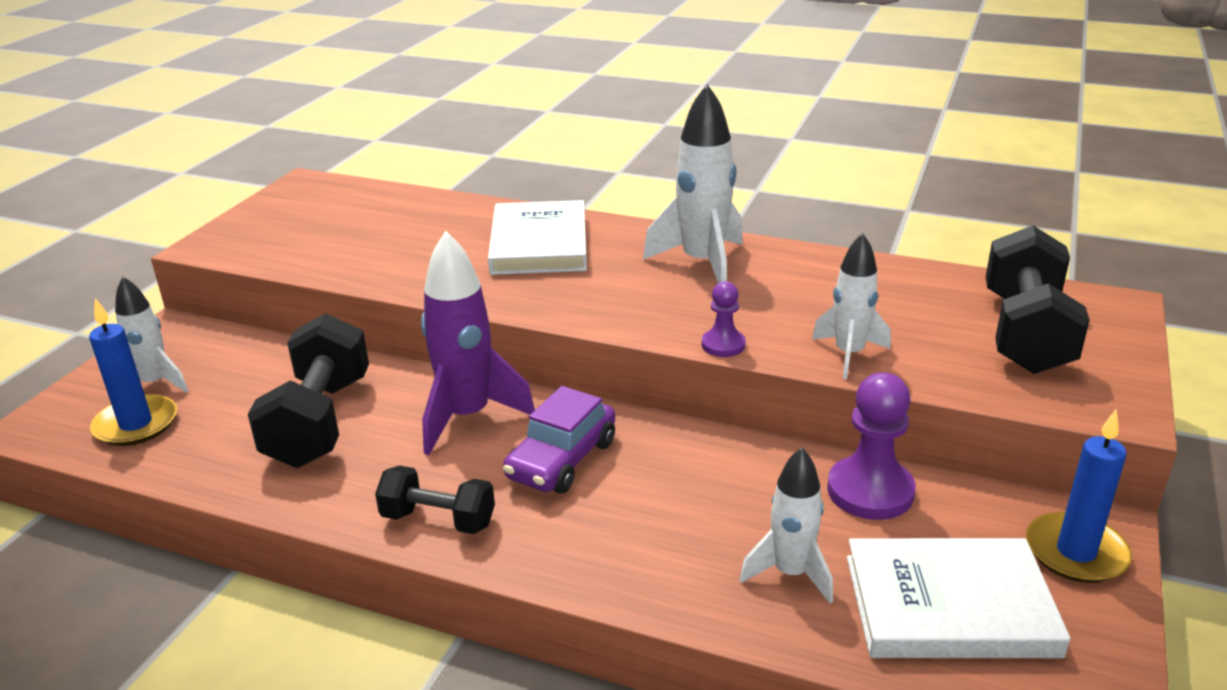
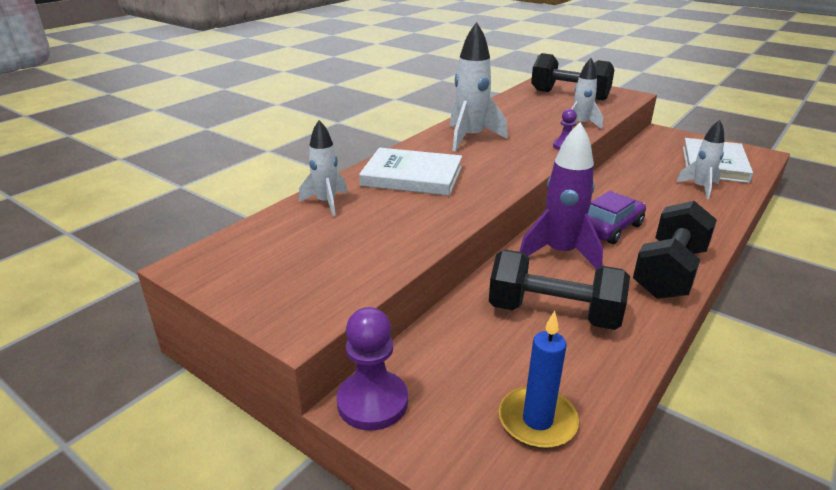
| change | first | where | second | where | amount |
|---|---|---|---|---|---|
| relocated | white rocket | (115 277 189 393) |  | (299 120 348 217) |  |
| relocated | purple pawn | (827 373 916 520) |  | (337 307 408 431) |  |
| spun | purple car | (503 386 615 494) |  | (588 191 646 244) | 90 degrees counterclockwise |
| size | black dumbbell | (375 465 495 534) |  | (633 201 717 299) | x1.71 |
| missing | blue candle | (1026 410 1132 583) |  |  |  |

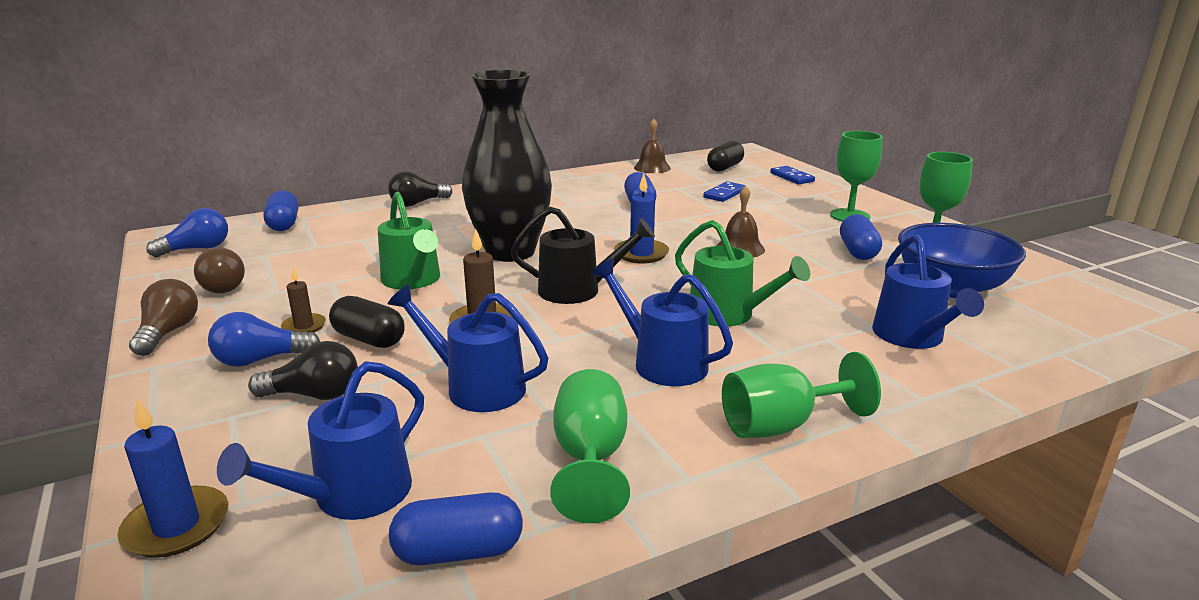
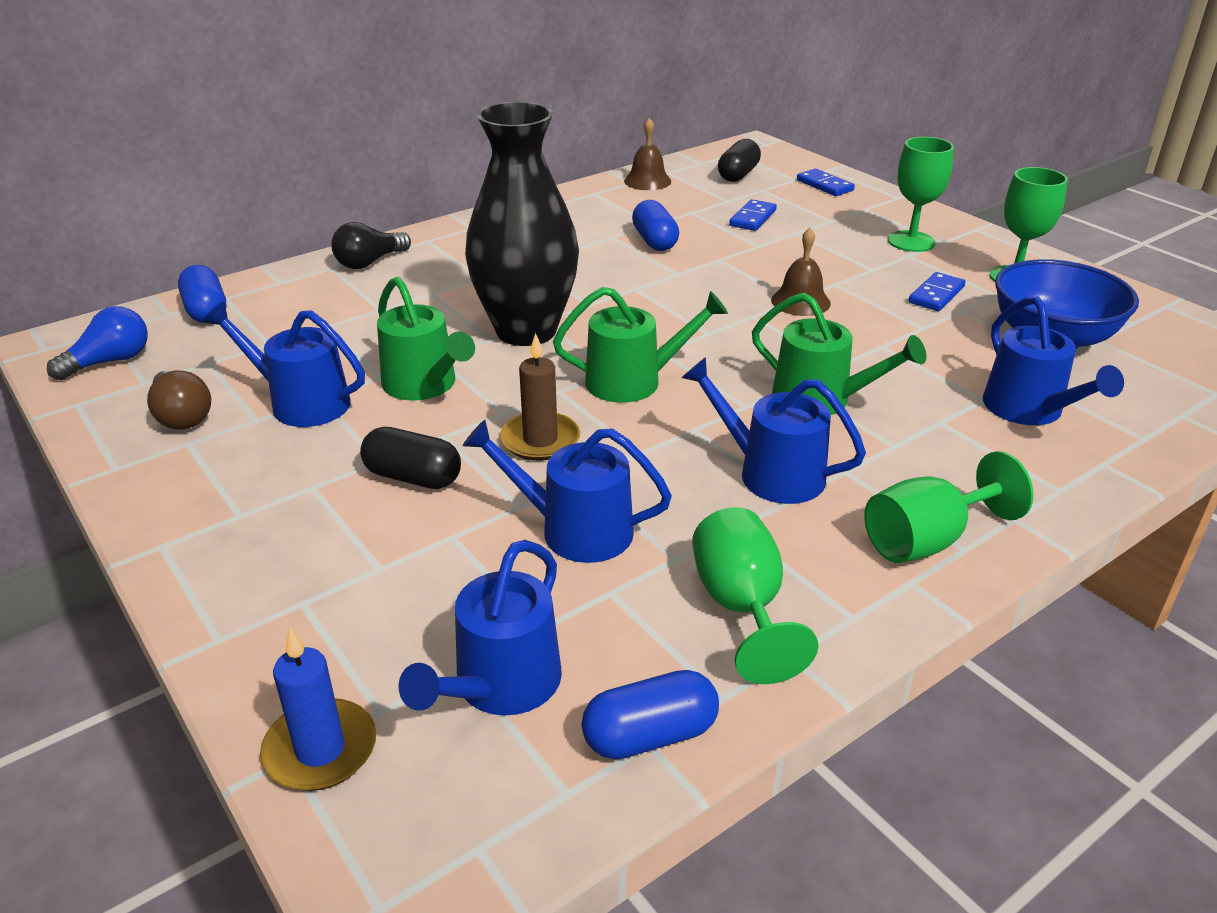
| change | first | where | second | where | amount |
|---|---|---|---|---|---|
| appeared |  |  | blue watering can | (203 302 365 427) |  |
| colour | black watering can | (511 207 655 304) | green watering can | (553 287 728 403) |  |
| exchanged | blue capsule | (840 214 882 260) | blue domino | (909 272 966 311) |  |
| missing | brown light bulb | (129 279 198 356) |  |  |  |
| missing | blue light bulb | (208 312 320 367) |  |  |  |
| missing | black light bulb | (248 341 358 400) |  |  |  |
| missing | brown candle | (281 268 326 333) |  |  |  |
| missing | blue candle | (615 173 669 263) |  |  |  |

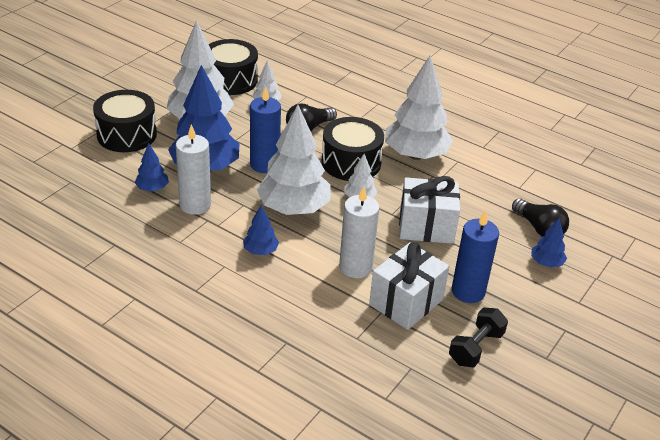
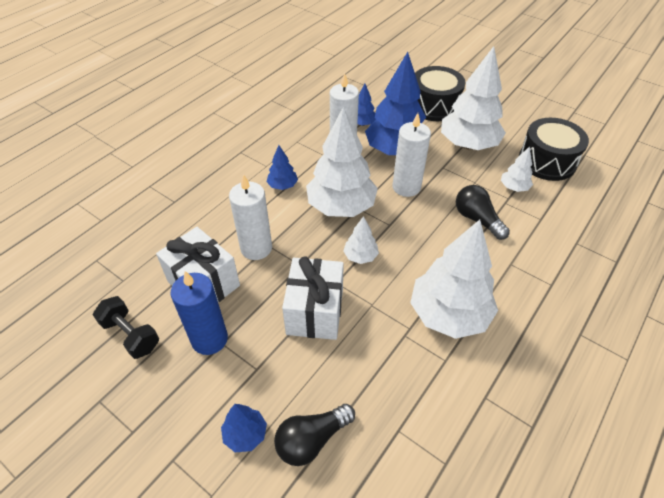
| change | first | where | second | where | amount |
|---|---|---|---|---|---|
| colour | blue candle | (250 87 281 173) | white candle | (392 113 431 197) |  |
| missing | black drum | (321 117 384 181) |  |  |  |

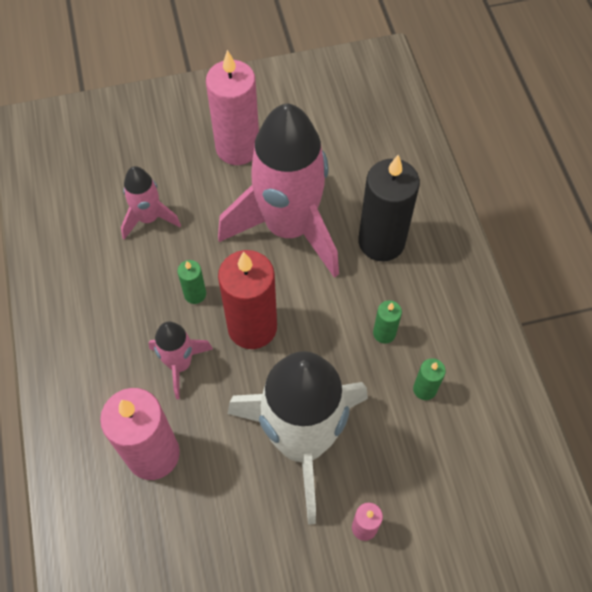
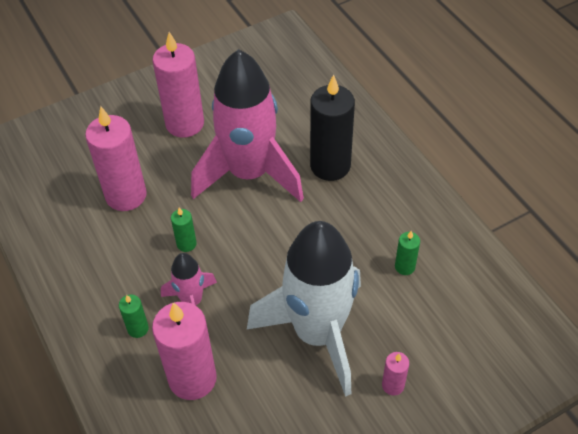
| change | first | where | second | where | amount |
|---|---|---|---|---|---|
| exchanged | pink rocket | (121 166 181 240) | pink candle | (85 106 147 211) |  |
| relocated | green candle | (373 300 402 344) |  | (119 295 149 338) |  |
| missing | red candle | (218 250 277 349) |  |  |  |

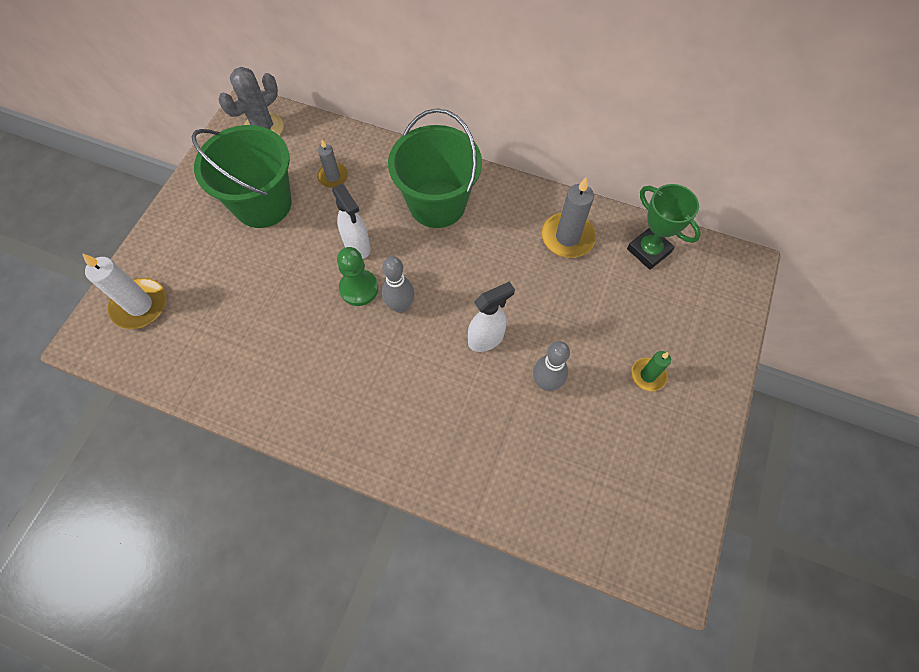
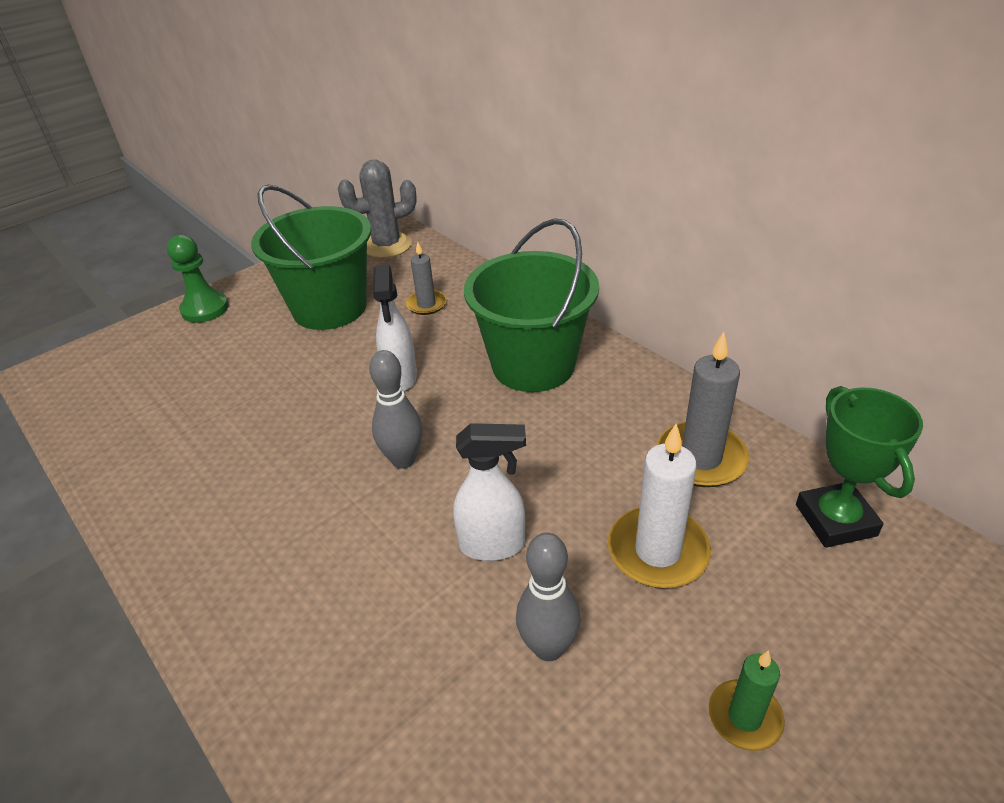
| change | first | where | second | where | amount |
|---|---|---|---|---|---|
| relocated | green pawn | (337 247 378 306) |  | (167 235 229 323) |  |
| relocated | white candle | (82 253 166 329) |  | (608 424 711 588) |  |

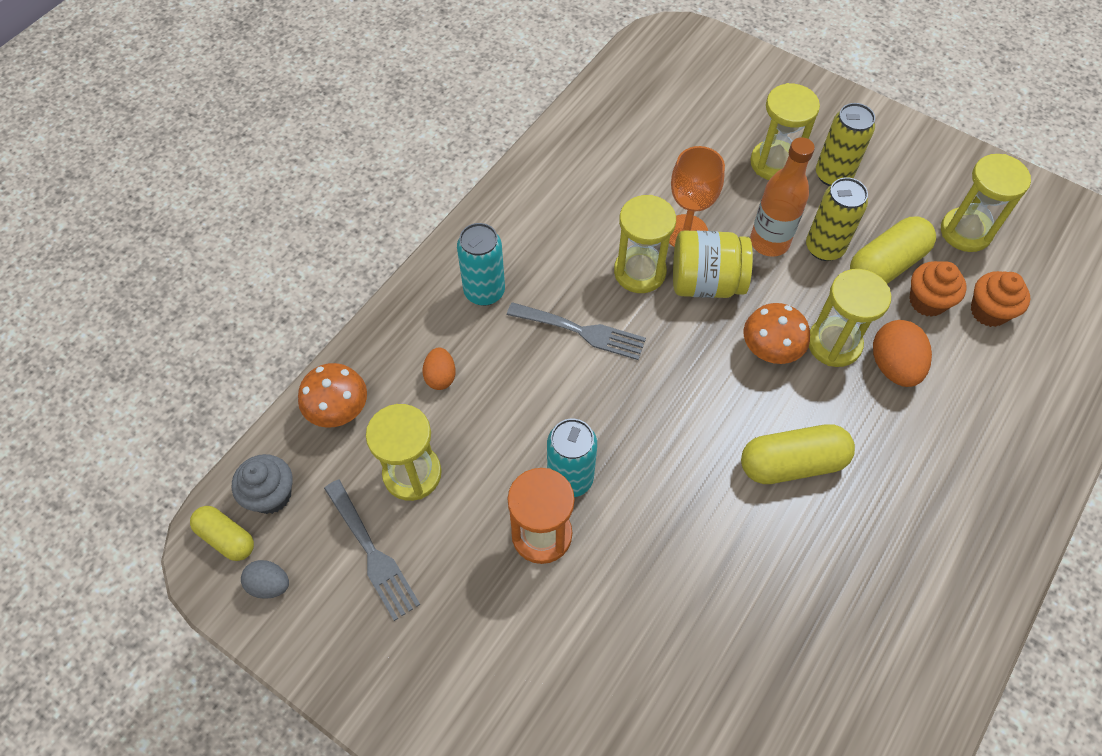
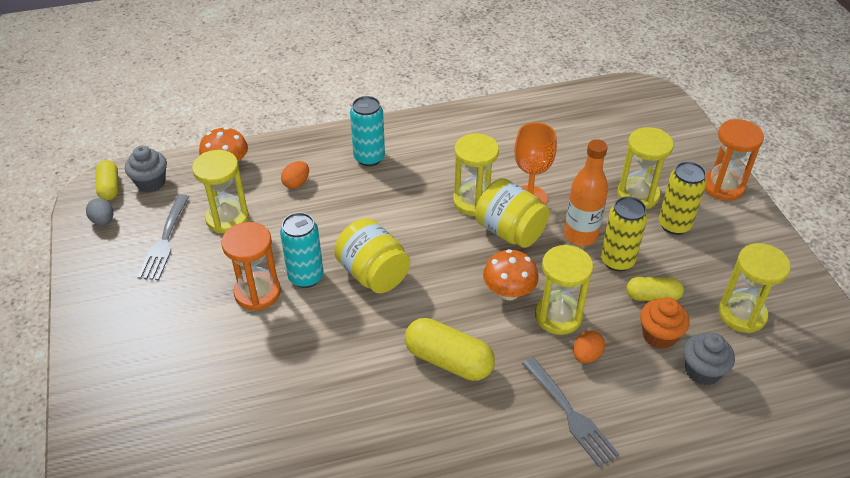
| change | first | where | second | where | amount |
|---|---|---|---|---|---|
| appeared |  |  | yellow jar | (334 218 410 293) |  |
| relocated | grey fork | (507 302 646 360) |  | (522 357 619 467) |  |
| size | orange egg | (873 320 932 387) |  | (573 330 605 363) | x0.61 |
| size | yellow capsule | (850 217 936 284) |  | (626 277 684 301) | x0.62 |
| colour | orange cupcake | (971 271 1030 327) | grey cupcake | (684 333 735 386) |  |
| appeared |  |  | orange hourglass | (705 119 764 201) |  |

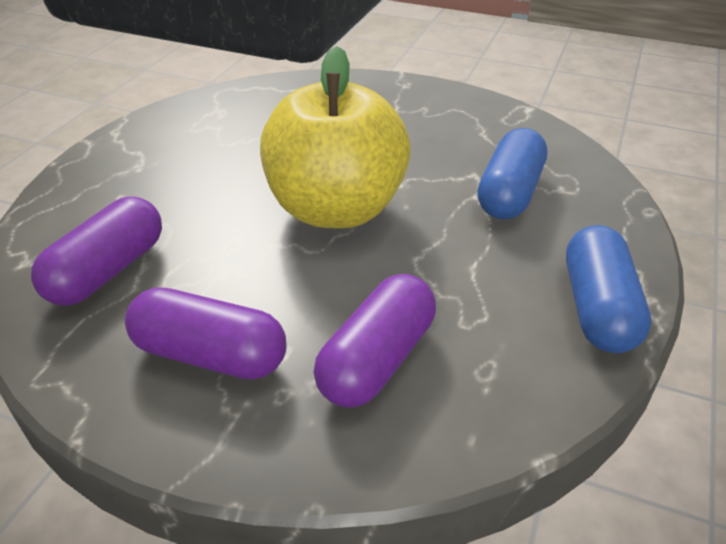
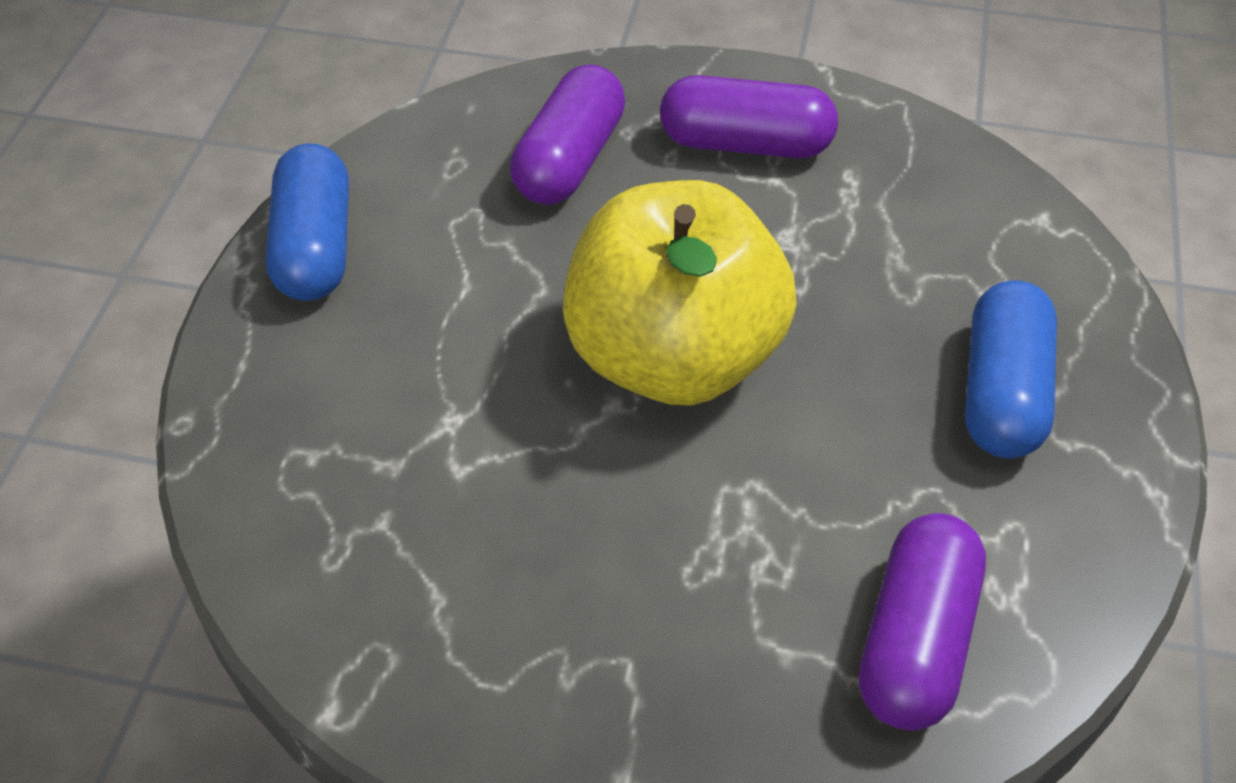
| change | first | where | second | where | amount |
|---|---|---|---|---|---|
| relocated | purple capsule | (31 196 162 306) |  | (859 513 986 731) |  |
| relocated | blue capsule | (477 128 547 219) |  | (965 280 1057 459) |  |

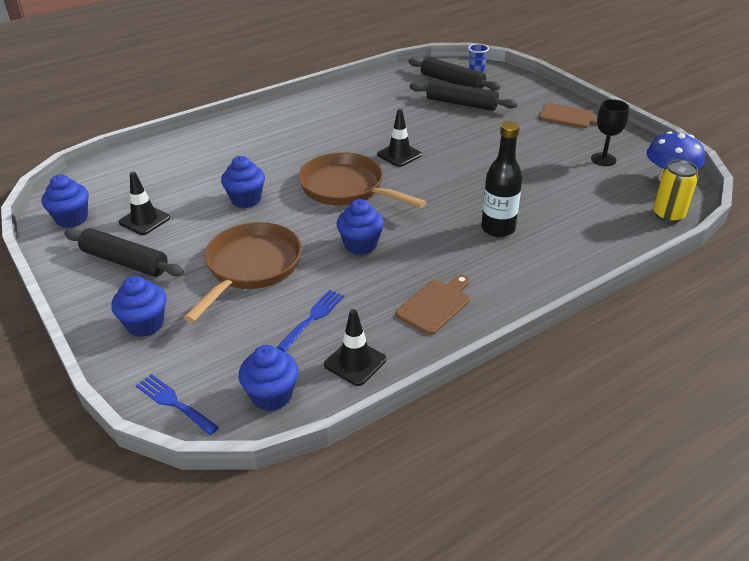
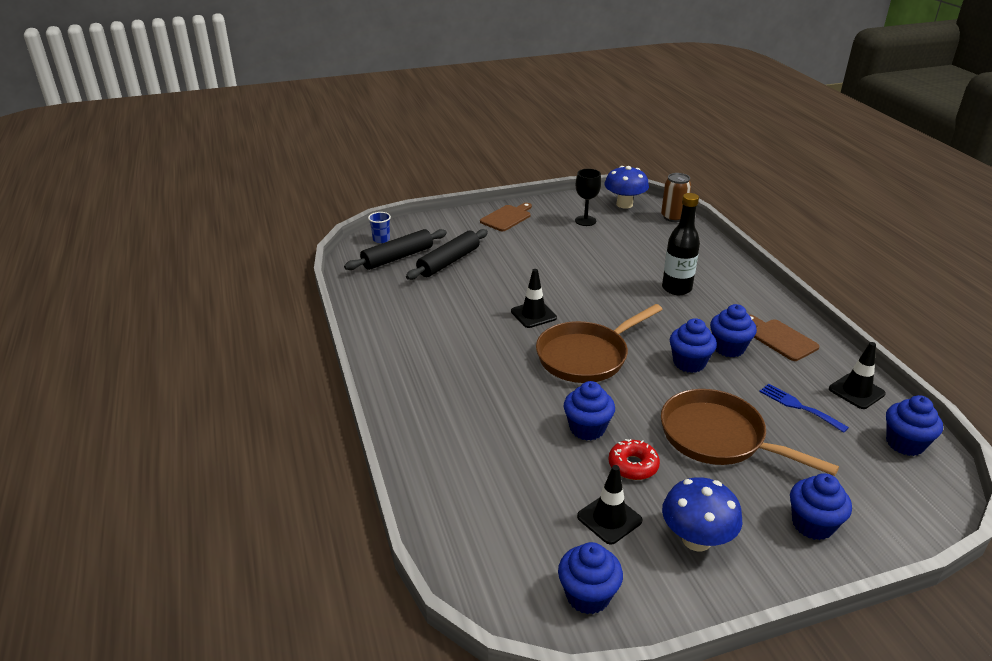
| change | first | where | second | where | amount |
|---|---|---|---|---|---|
| appeared |  |  | red donut | (608 439 660 480) |  |
| colour | yellow can | (653 160 698 223) | brown can | (661 173 691 222) |  |
| exchanged | black rolling pin | (64 228 184 277) | blue mushroom | (662 477 742 551) |  |
| appeared |  |  | blue cupcake | (710 304 757 357) |  |
| missing | blue fork | (136 374 219 435) |  |  |  |

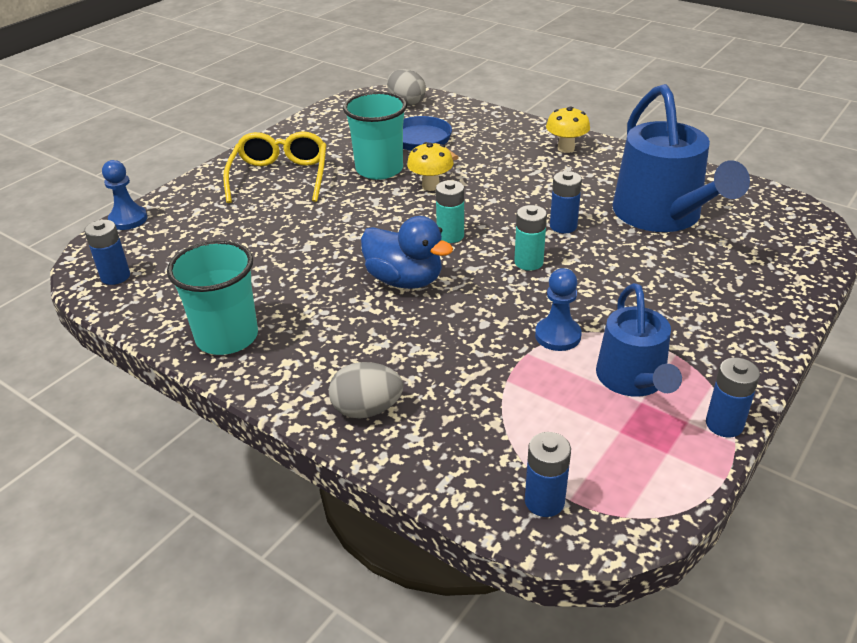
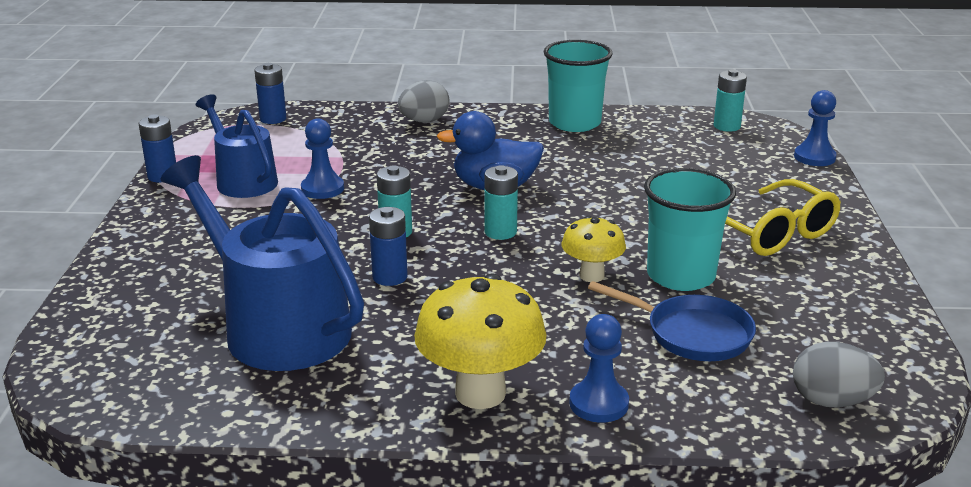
| change | first | where | second | where | amount |
|---|---|---|---|---|---|
| size | yellow mushroom | (546 106 590 153) |  | (414 274 547 409) | x1.71 |
| appeared |  |  | blue pawn | (569 314 629 423) |  |
| colour | blue battery | (84 220 130 285) | turquoise battery | (714 69 747 132) |  |

